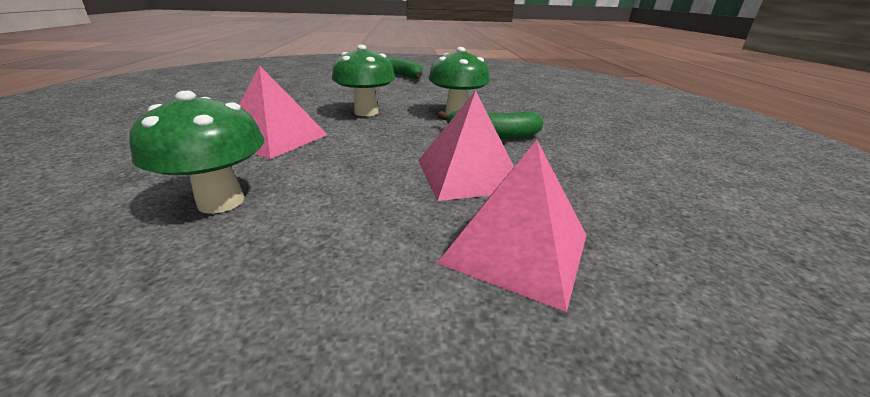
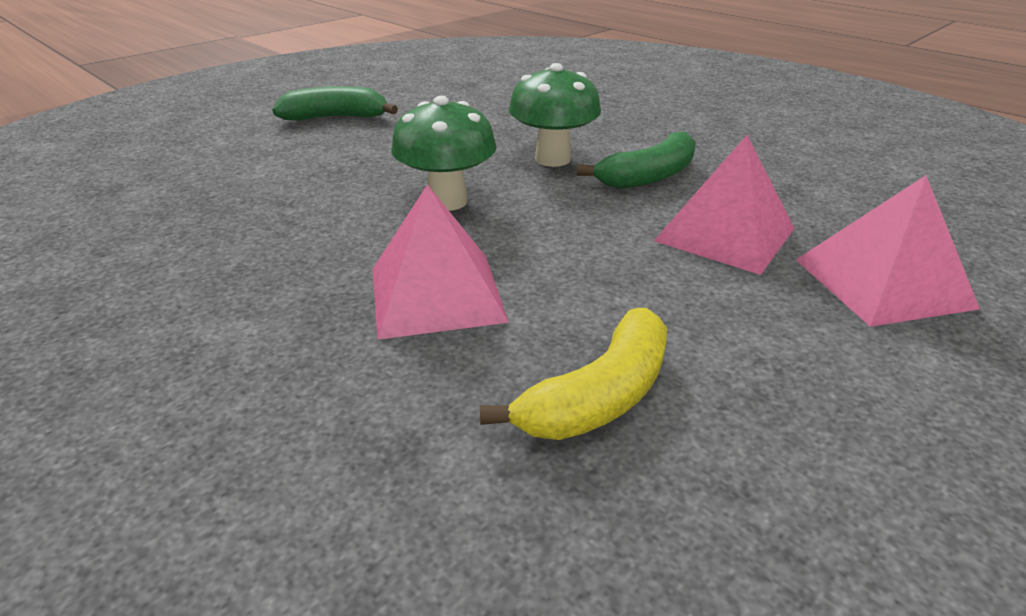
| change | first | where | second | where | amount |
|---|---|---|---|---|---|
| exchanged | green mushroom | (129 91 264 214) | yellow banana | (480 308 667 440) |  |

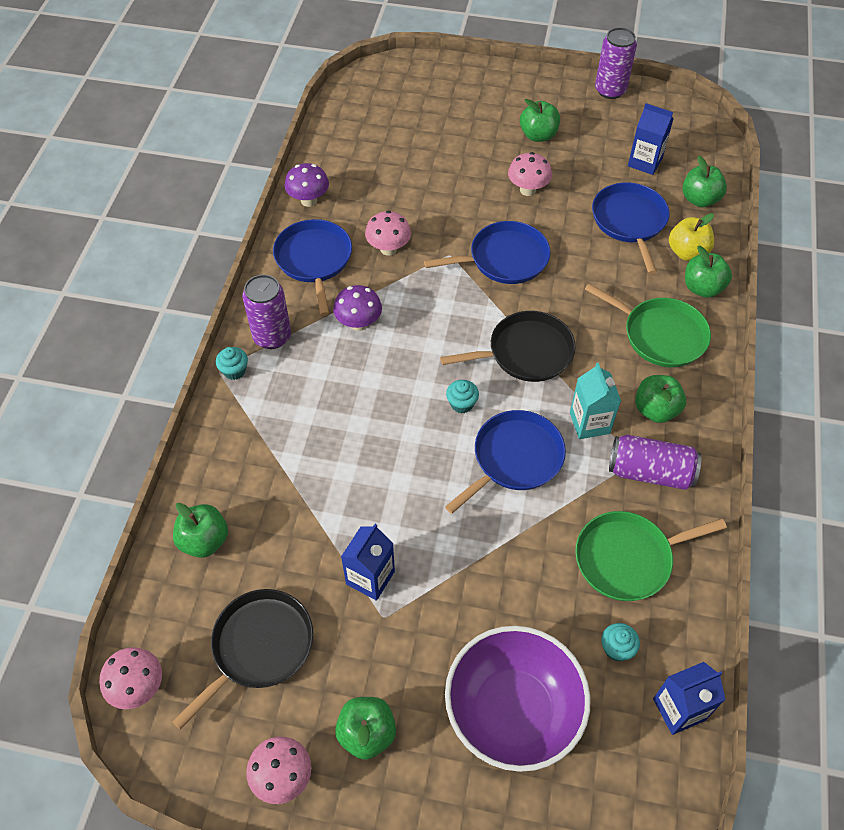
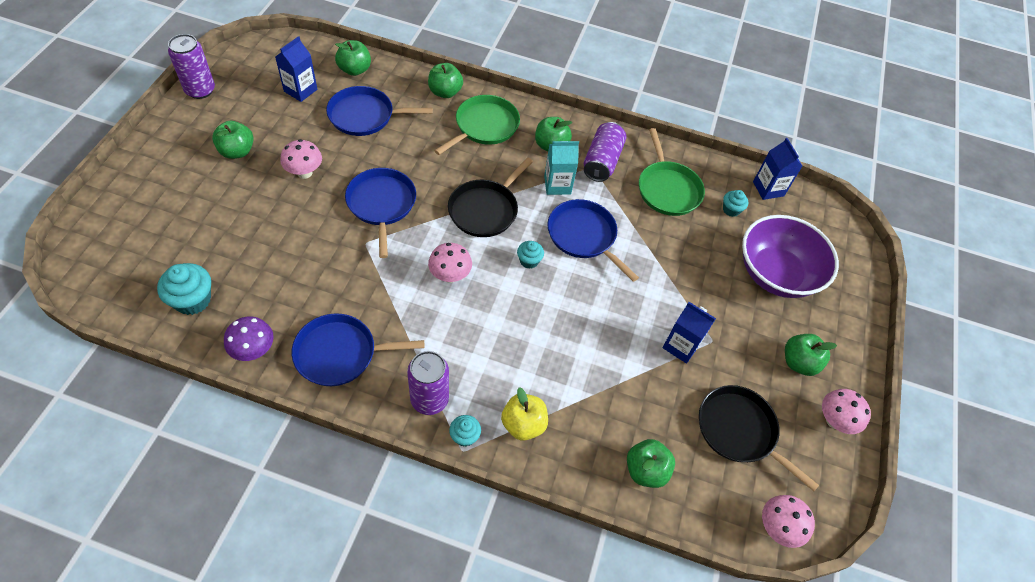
| change | first | where | second | where | amount |
|---|---|---|---|---|---|
| appeared |  |  | turquoise cupcake | (157 263 211 315) |  |
| relocated | pink mushroom | (365 211 411 256) |  | (428 243 472 283) |  |
| spun | black pan | (440 311 576 382) |  | (448 158 533 237) | 135 degrees counterclockwise |
| relocated | yellow apple | (669 213 714 261) |  | (501 387 548 441) |  |
| missing | purple mushroom | (333 285 382 331) |  |  |  |

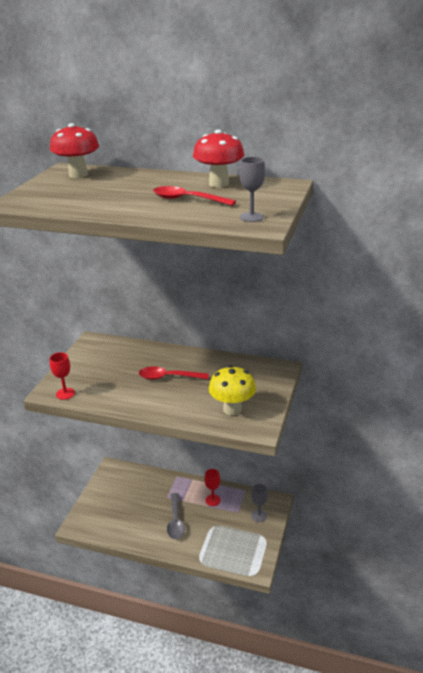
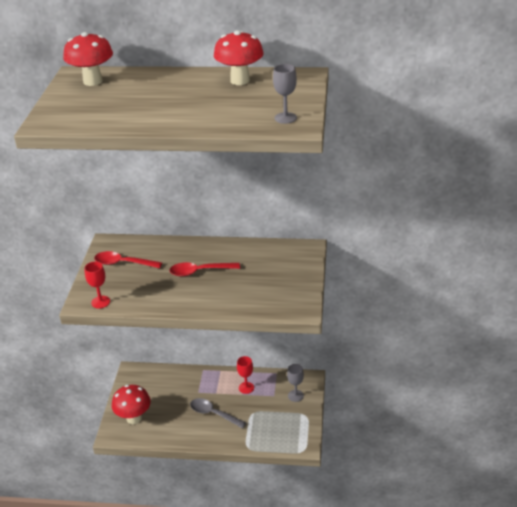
| change | first | where | second | where | amount |
|---|---|---|---|---|---|
| relocated | red spoon | (153 186 236 206) |  | (94 251 162 268) |  |
| appeared |  |  | red mushroom | (112 385 151 424) |  |
| spun | grey spoon | (167 493 185 539) |  | (190 398 246 429) | 135 degrees clockwise |
| missing | yellow mushroom | (209 366 256 416) |  |  |  |

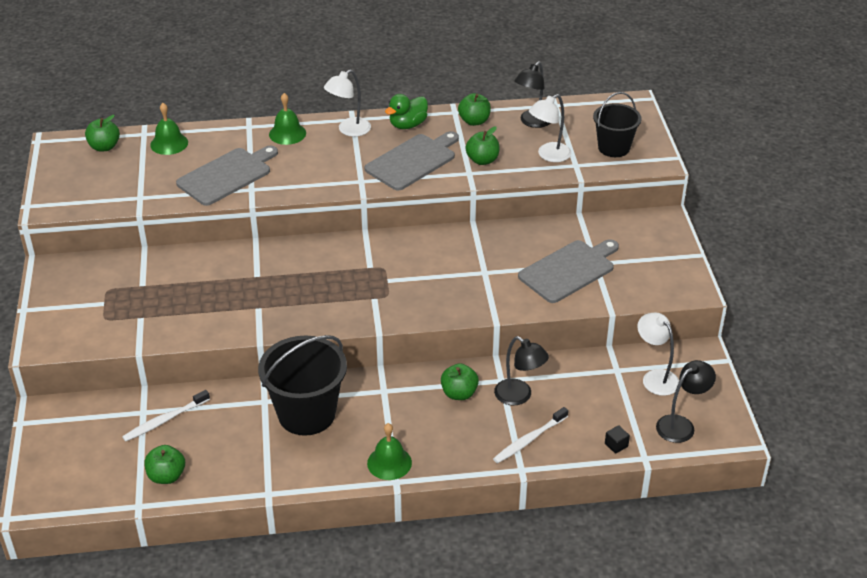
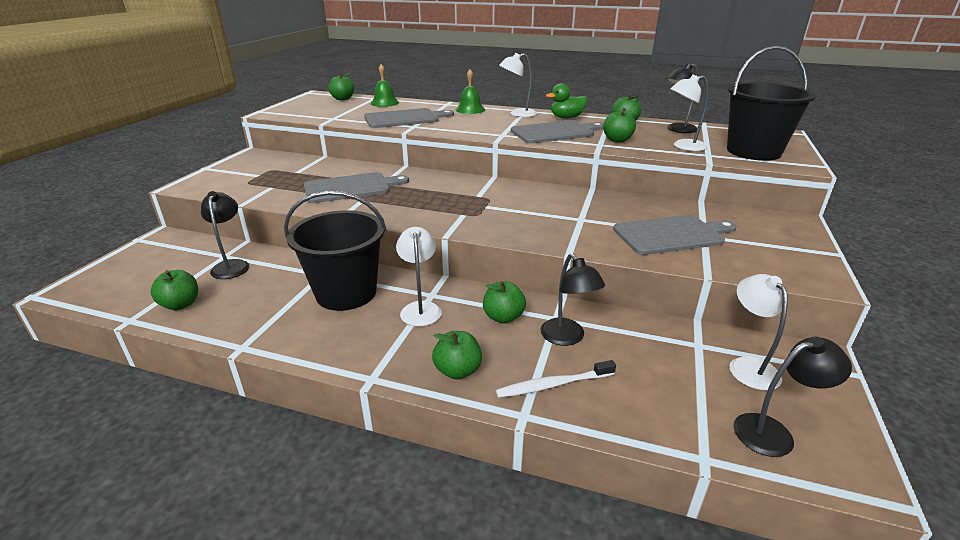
| change | first | where | second | where | amount |
|---|---|---|---|---|---|
| exchanged | white toothbrush | (122 390 210 442) | black lamp | (201 191 249 279) |  |
| appeared |  |  | grey cutting board | (304 172 409 203) |  |
| appeared |  |  | white lamp | (396 227 442 326) |  |
| appeared |  |  | green apple | (432 331 482 380) |  |
| size | black bucket | (593 92 642 157) |  | (727 46 816 161) | x1.59 |
| missing | green bell | (367 423 412 480) |  |  |  |
| missing | black cube | (605 425 630 454) |  |  |  |

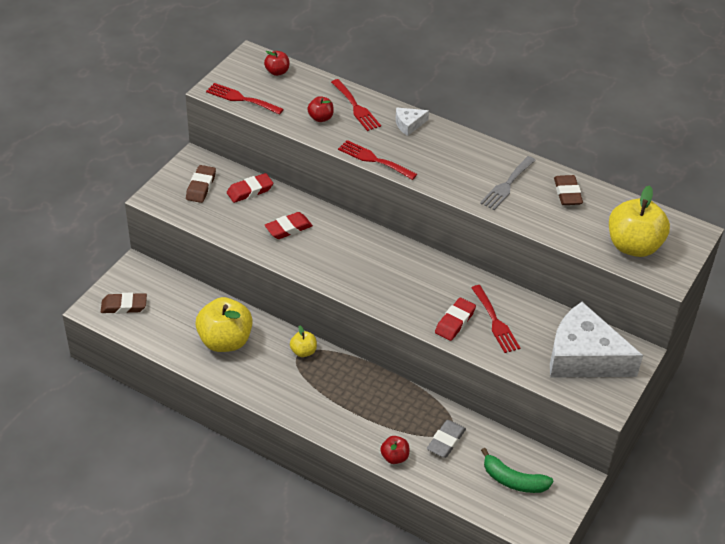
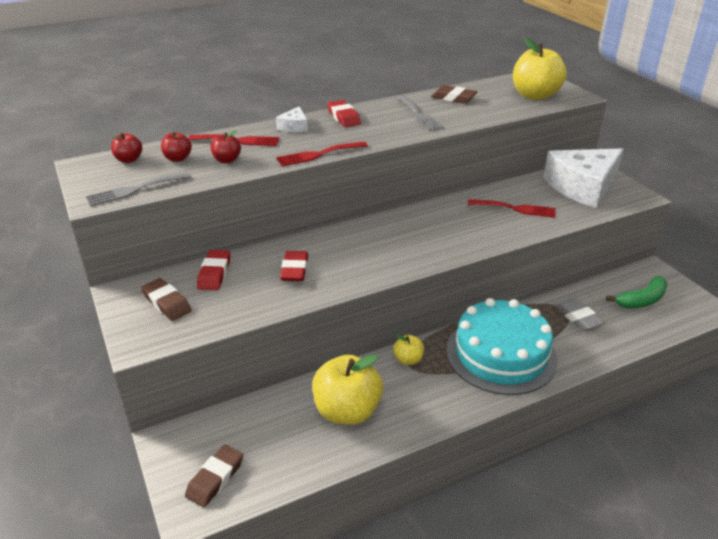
| change | first | where | second | where | amount |
|---|---|---|---|---|---|
| colour | red fork | (206 83 284 115) | grey fork | (86 172 191 206) |  |
| relocated | red apple | (380 436 409 464) |  | (161 132 192 162) |  |
| relocated | red eraser | (435 298 476 341) |  | (327 100 361 127) |  |
| appeared |  |  | turquoise cake | (446 298 557 395) |  |

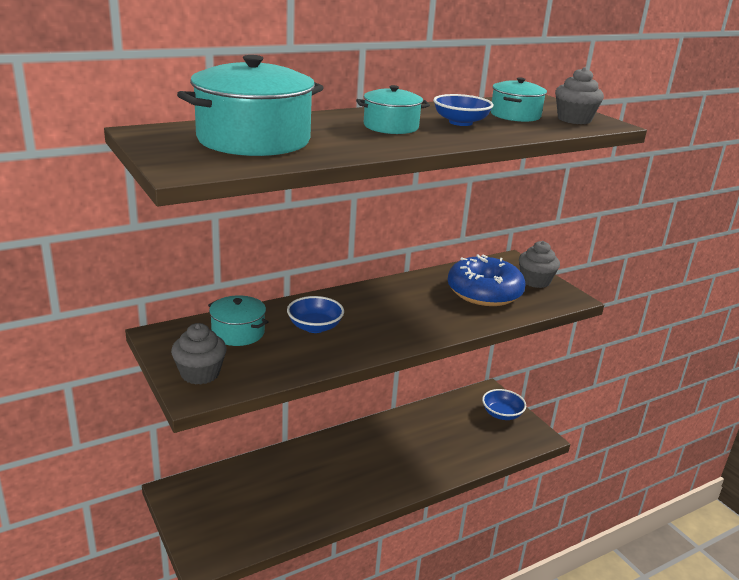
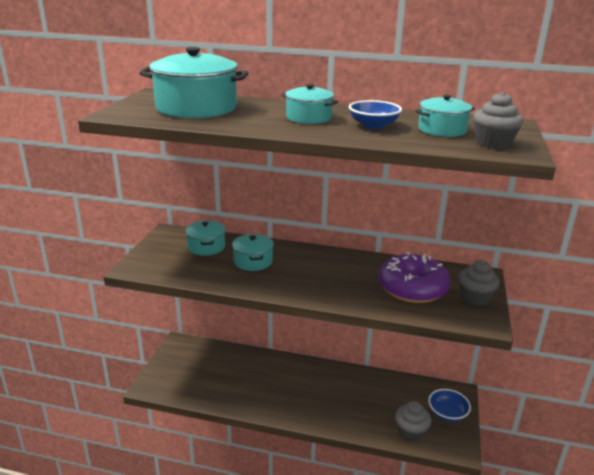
| change | first | where | second | where | amount |
|---|---|---|---|---|---|
| exchanged | blue bowl | (287 296 344 333) | turquoise pot | (232 234 274 271) |  |
| colour | blue donut | (448 254 526 306) | purple donut | (378 252 451 303) |  |
| relocated | grey cupcake | (171 323 227 385) |  | (395 401 431 442) |  |

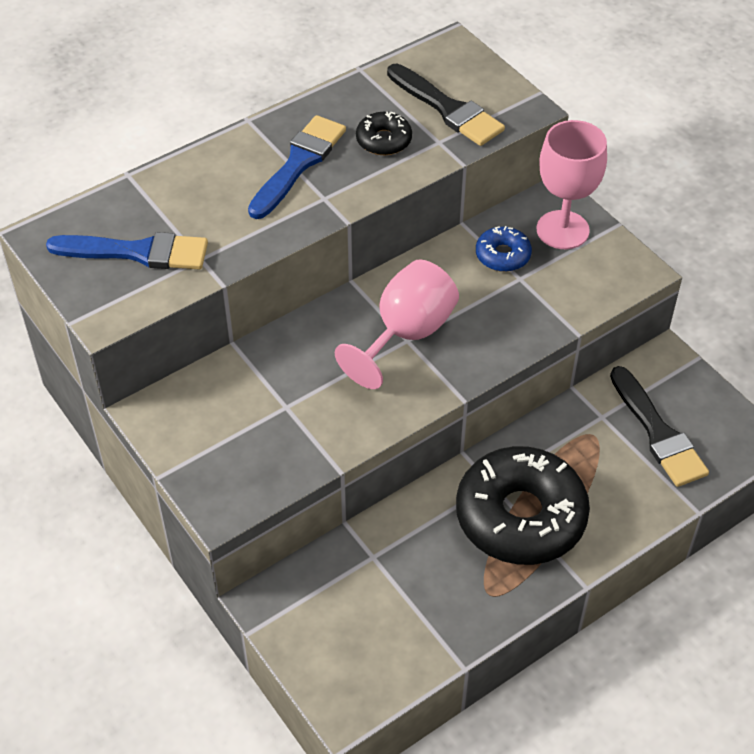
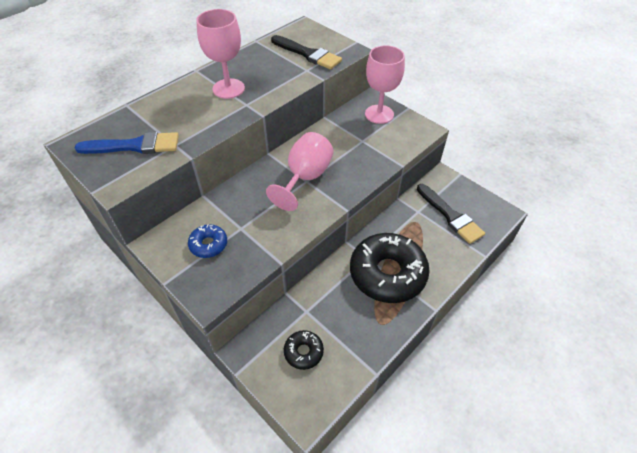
| change | first | where | second | where | amount |
|---|---|---|---|---|---|
| relocated | blue donut | (476 226 532 272) |  | (188 224 227 258) |  |
| exchanged | blue brush | (248 115 346 219) | pink goblet | (196 9 245 99) |  |
| relocated | black donut | (356 112 412 155) |  | (284 330 324 370) |  |

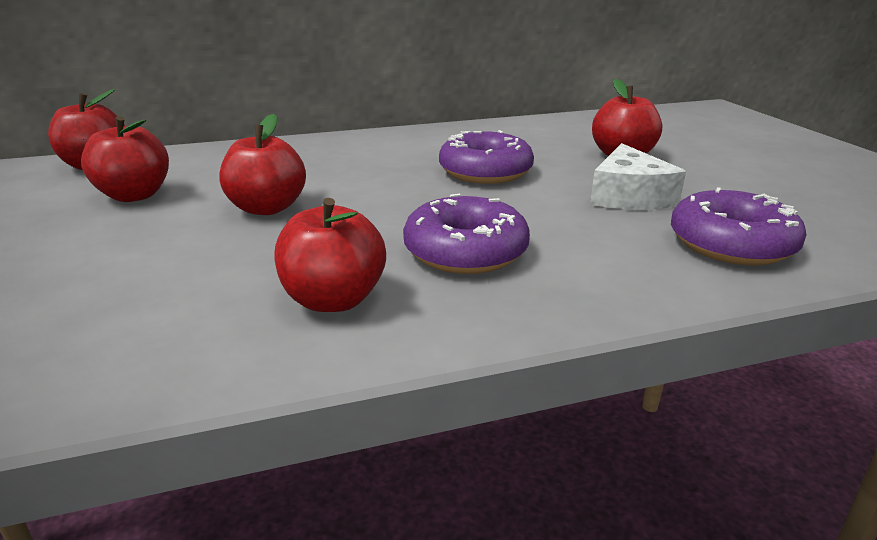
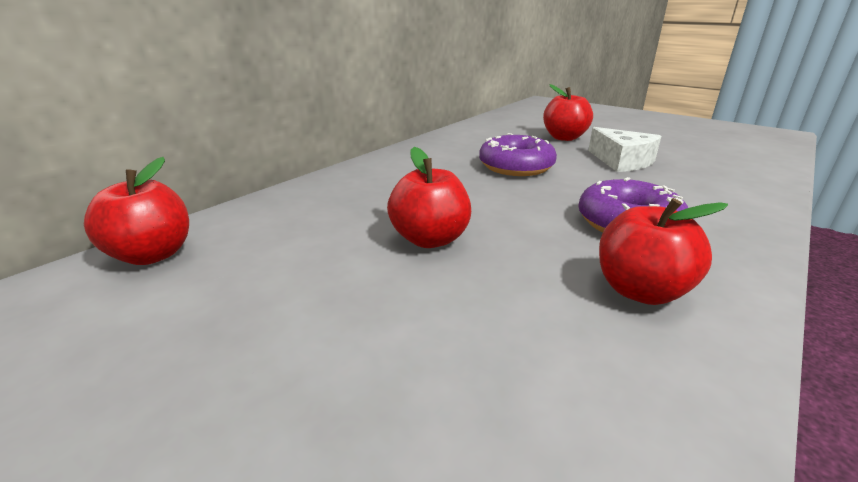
| change | first | where | second | where | amount |
|---|---|---|---|---|---|
| missing | red apple | (81 116 169 202) |  |  |  |
| missing | purple donut | (671 187 806 266) |  |  |  |

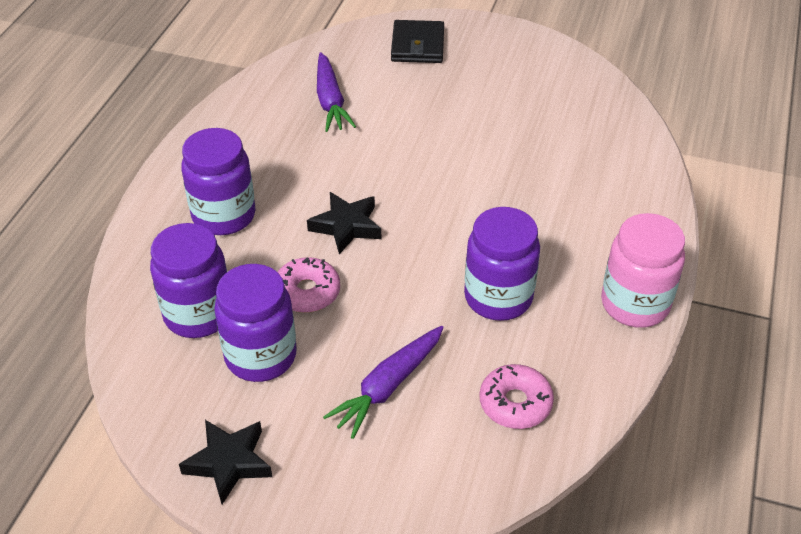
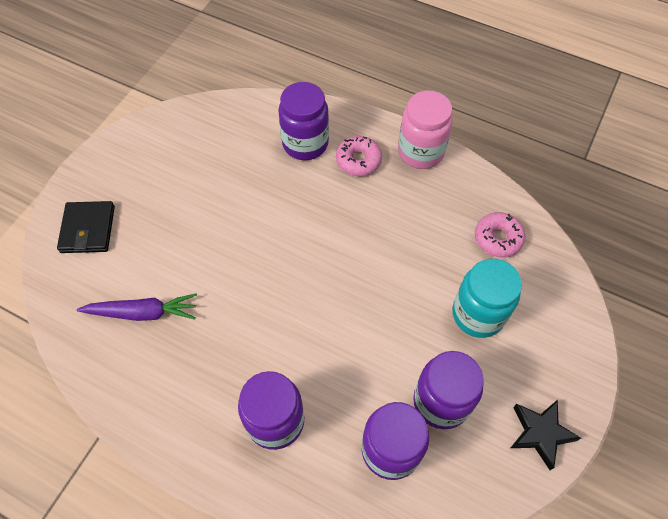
| change | first | where | second | where | amount |
|---|---|---|---|---|---|
| spun | black wallet | (391 20 444 63) |  | (57 201 115 253) | 75 degrees clockwise |
| relocated | purple jar | (464 207 540 321) |  | (278 82 329 160) |  |
| relocated | pink donut | (278 257 340 313) |  | (336 136 382 176) |  |
| exchanged | purple carrot | (323 326 444 439) | turquoise jar | (452 259 522 338) |  |
| missing | black star | (307 192 381 254) |  |  |  |

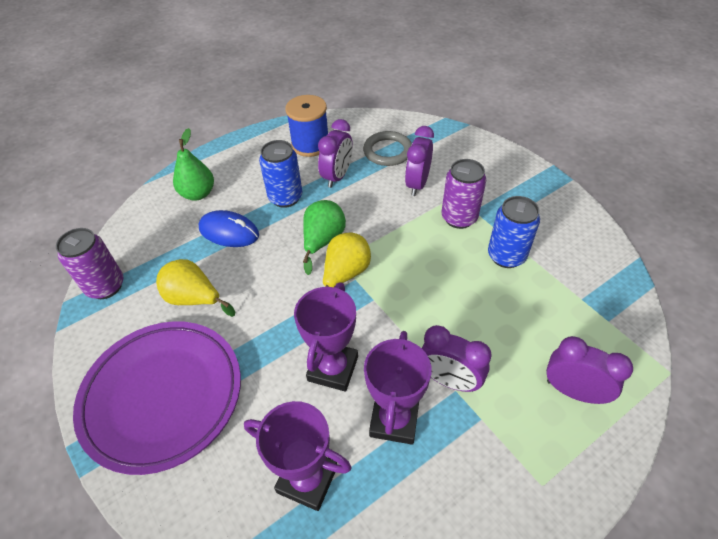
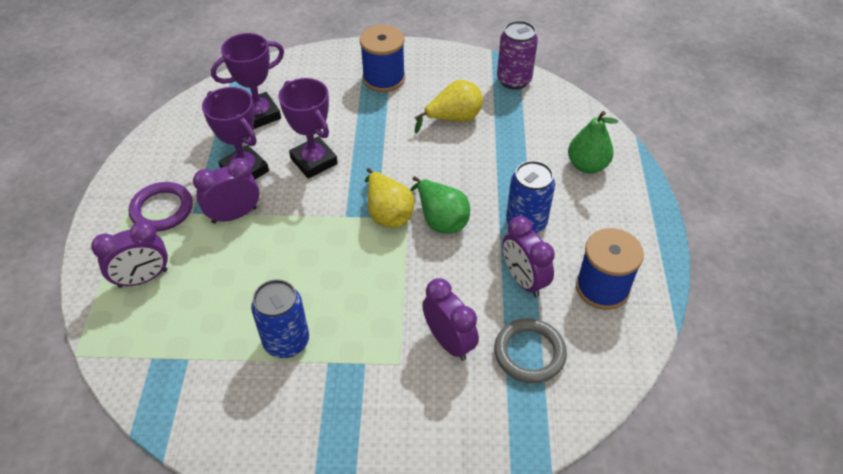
| change | first | where | second | where | amount |
|---|---|---|---|---|---|
| appeared |  |  | purple ring | (129 182 193 232) |  |
| exchanged | purple plate | (73 321 241 475) | blue spool | (360 25 405 92) |  |
| missing | blue mouse | (198 210 259 247) |  |  |  |
| missing | purple can | (441 159 486 229) |  |  |  |

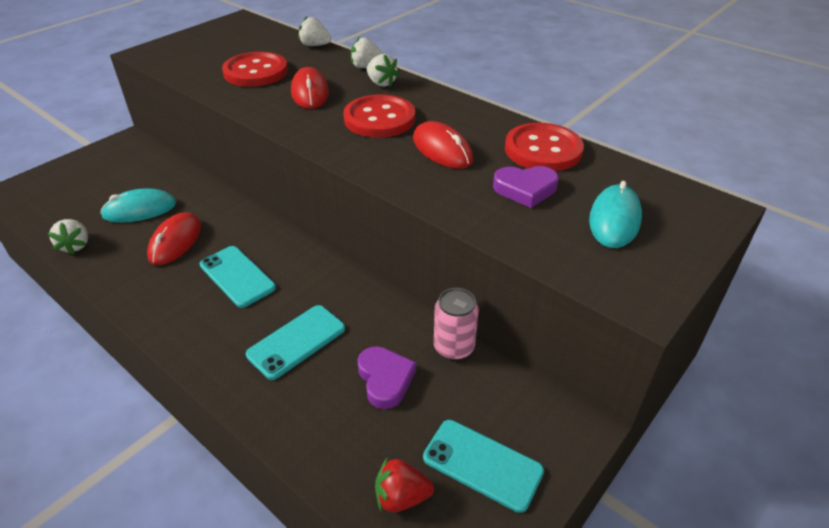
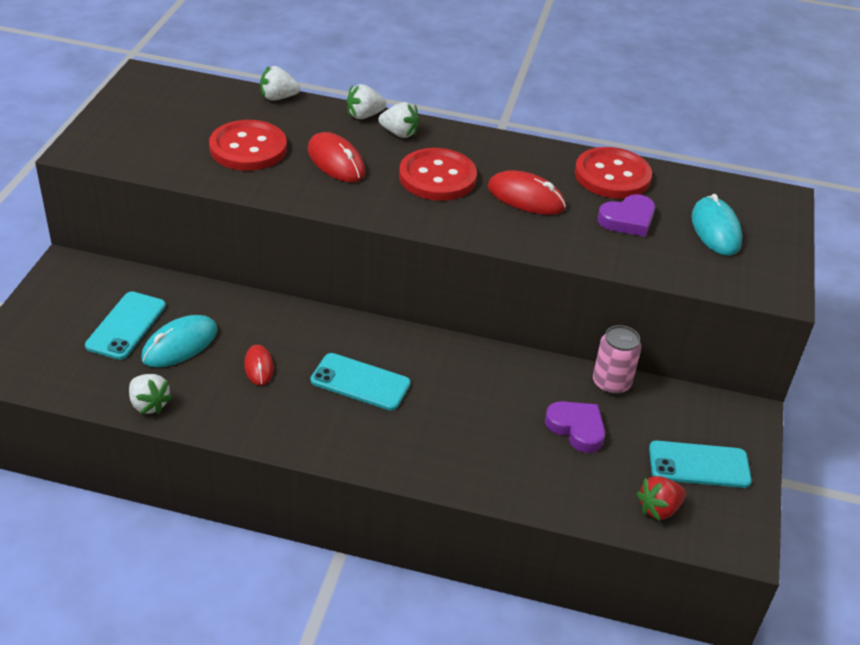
| change | first | where | second | where | amount |
|---|---|---|---|---|---|
| relocated | turquoise phone | (246 305 345 380) |  | (85 291 166 360) |  |
| size | red mouse | (147 213 201 265) |  | (244 345 274 386) | x0.62 |

